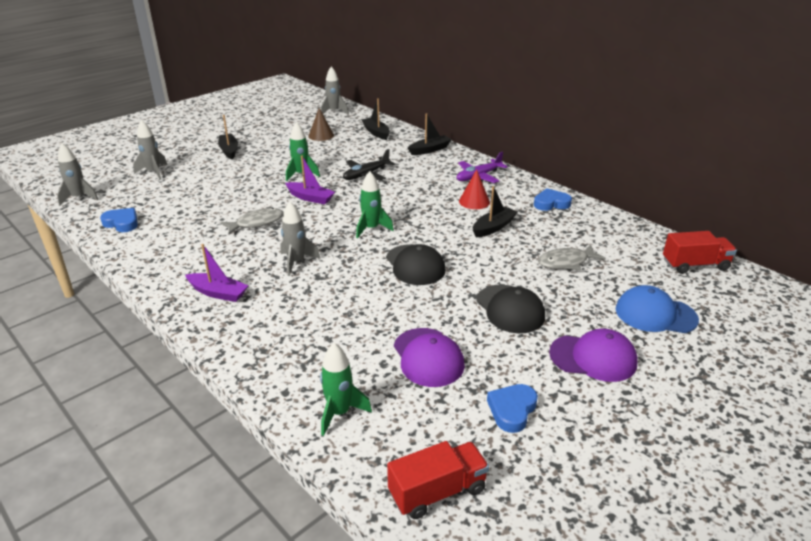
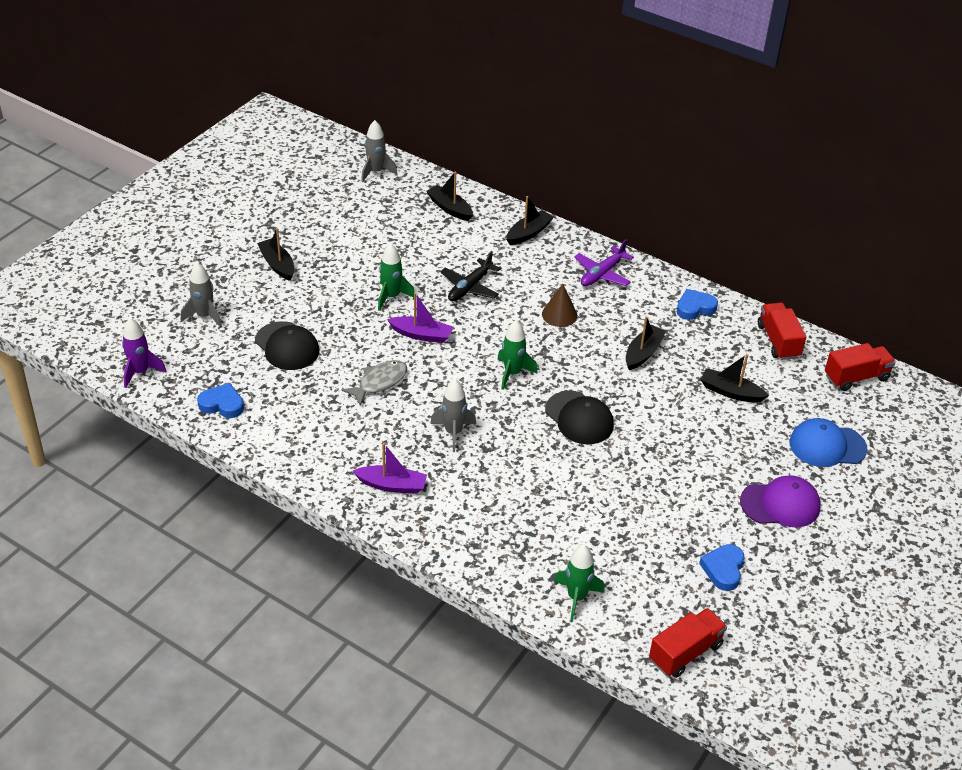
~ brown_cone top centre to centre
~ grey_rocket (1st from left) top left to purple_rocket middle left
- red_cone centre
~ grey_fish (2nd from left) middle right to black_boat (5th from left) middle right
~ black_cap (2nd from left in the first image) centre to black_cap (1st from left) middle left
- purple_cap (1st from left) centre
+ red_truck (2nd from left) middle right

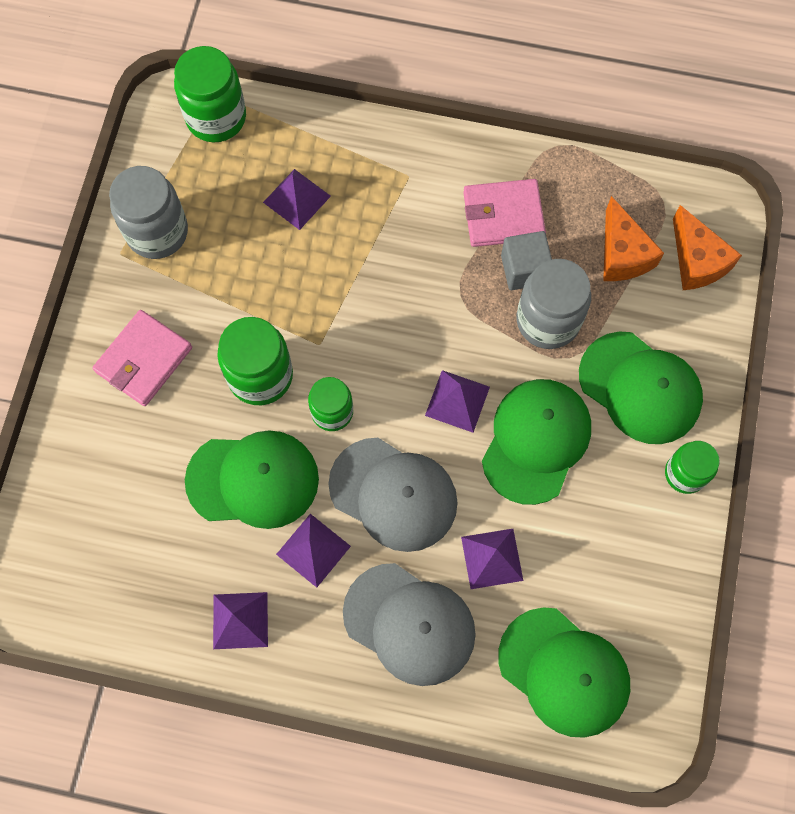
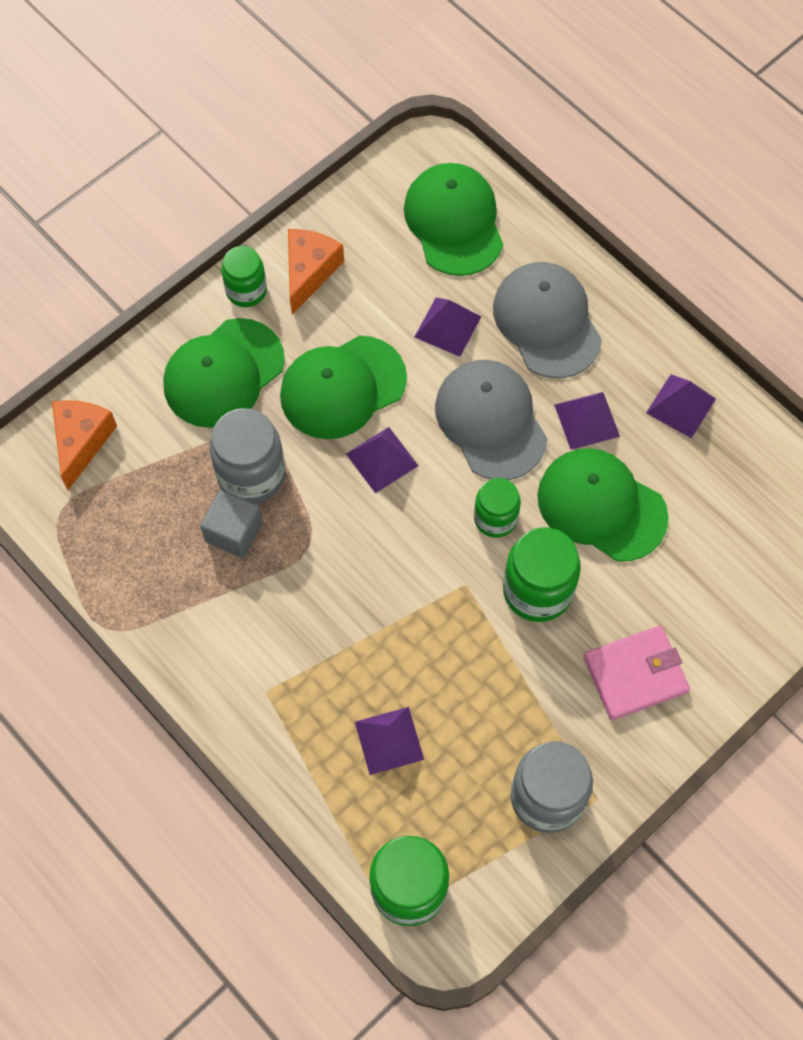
- pink_wallet (2nd from left) top centre
~ orange_cheese (1st from left in the first image) top right to orange_cheese (2nd from left) top centre
~ green_cap (4th from left in the first image) middle right = middle left 120 degrees counterclockwise

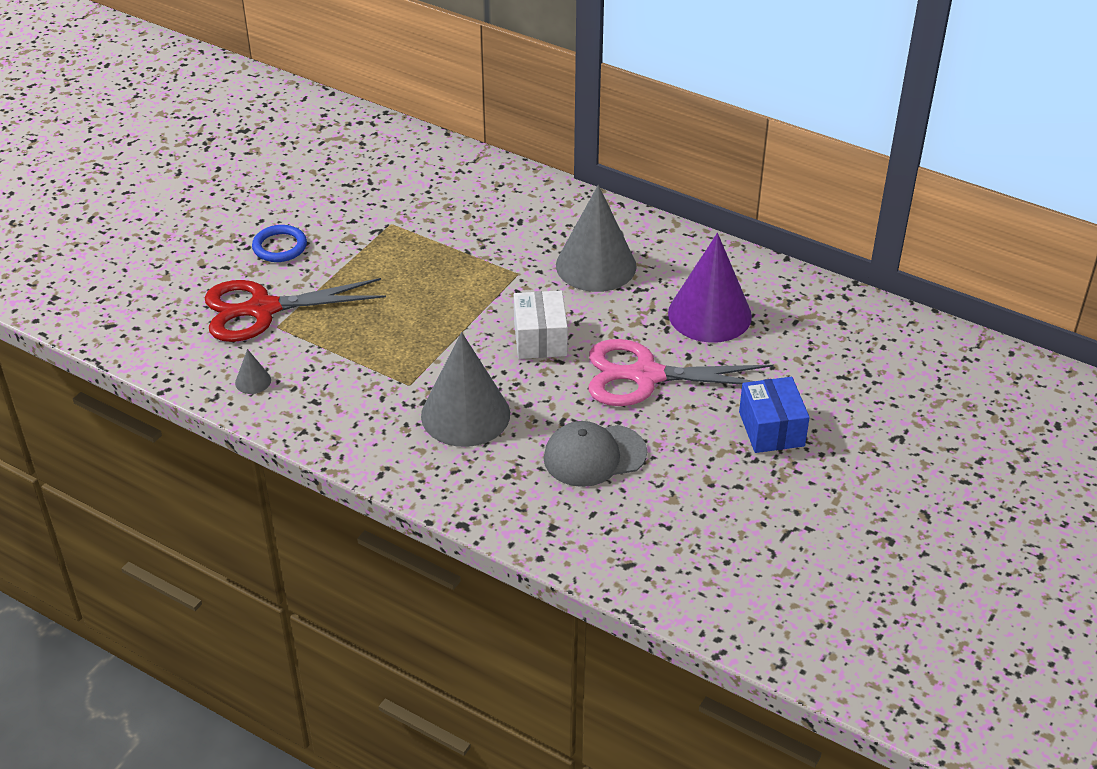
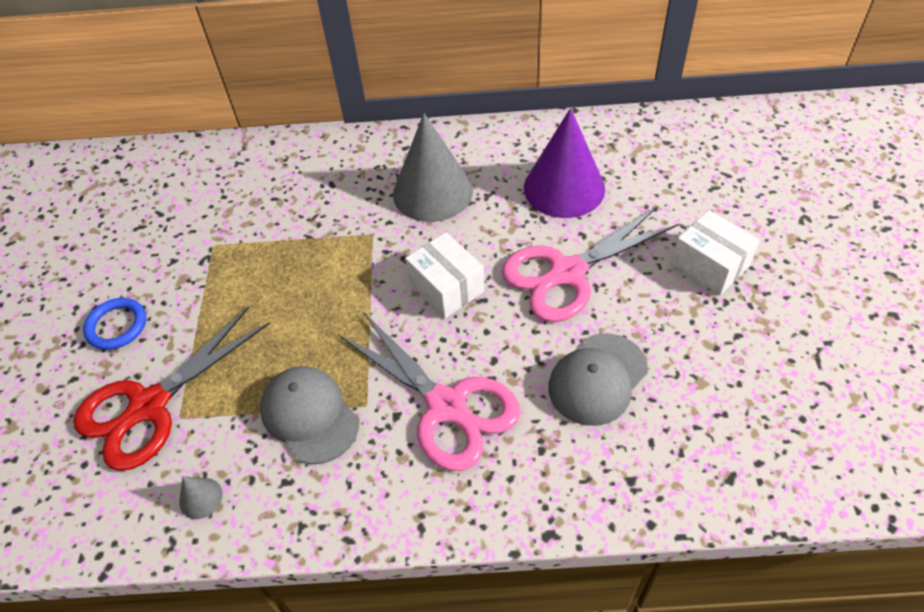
~ grey_cone (2nd from left) centre to pink_scissors (1st from left) centre
~ blue_box middle right to white_box (2nd from left) middle right
+ grey_cap (1st from left) bottom centre

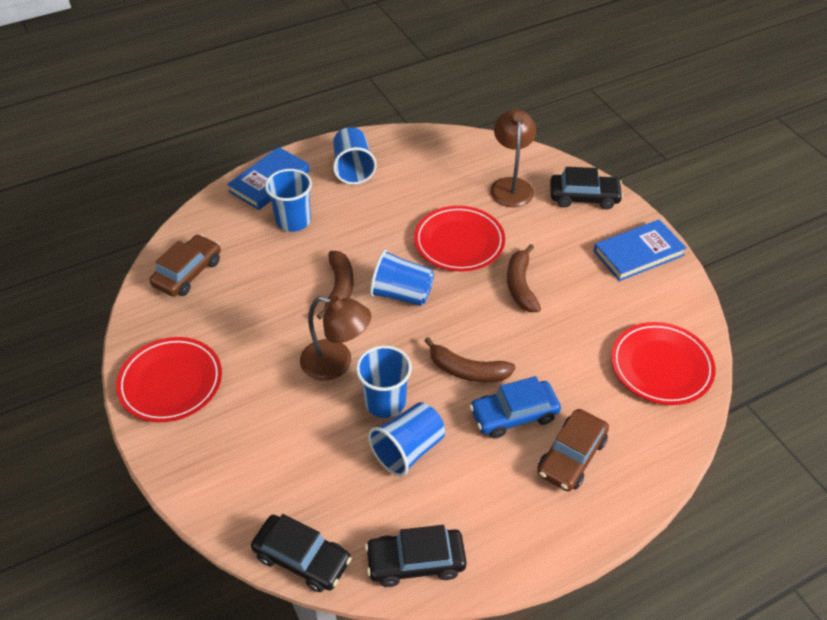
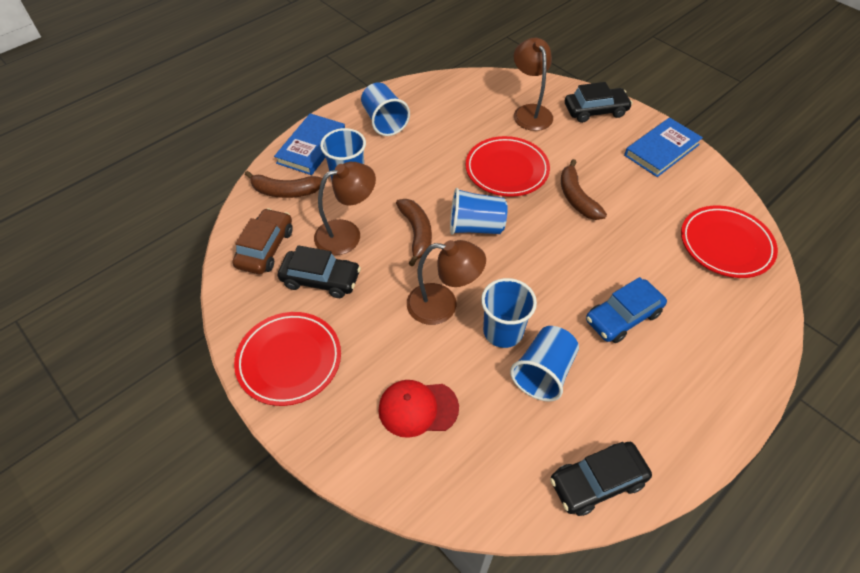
~ brown_banana (2nd from left in the first image) centre to brown_banana (1st from left) top left
- brown_car (2nd from left) bottom right
~ black_car (1st from left) bottom centre to centre
+ brown_lamp (1st from left) centre
+ red_cap bottom centre

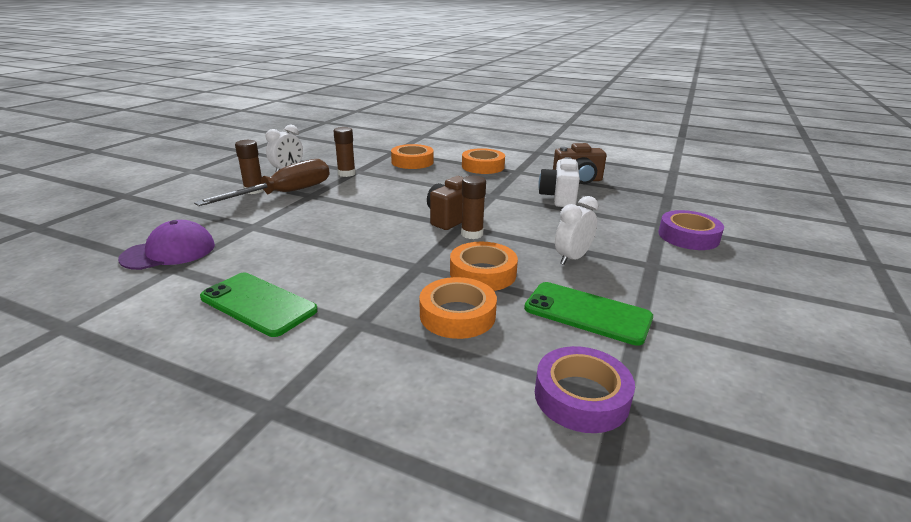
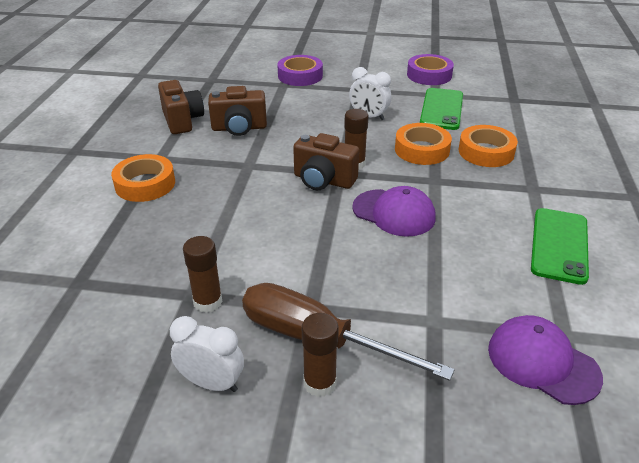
- orange_tape (1st from left) top centre
~ white_camera centre to brown_camera (2nd from left) top centre
~ purple_tape (1st from left in the first image) bottom centre to purple_tape (2nd from left) top right
+ purple_cap (1st from left) centre

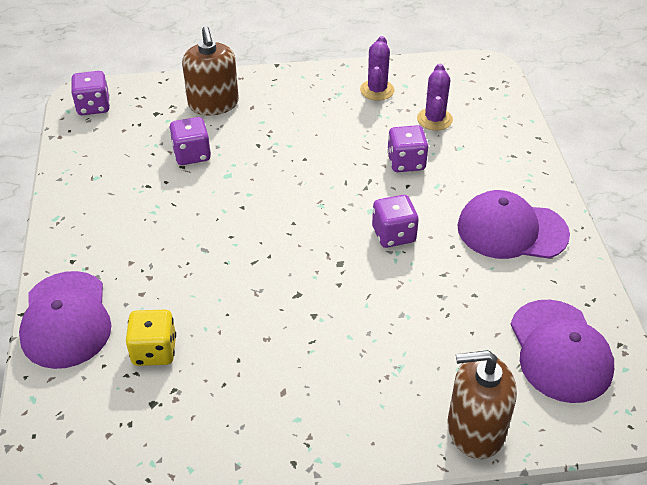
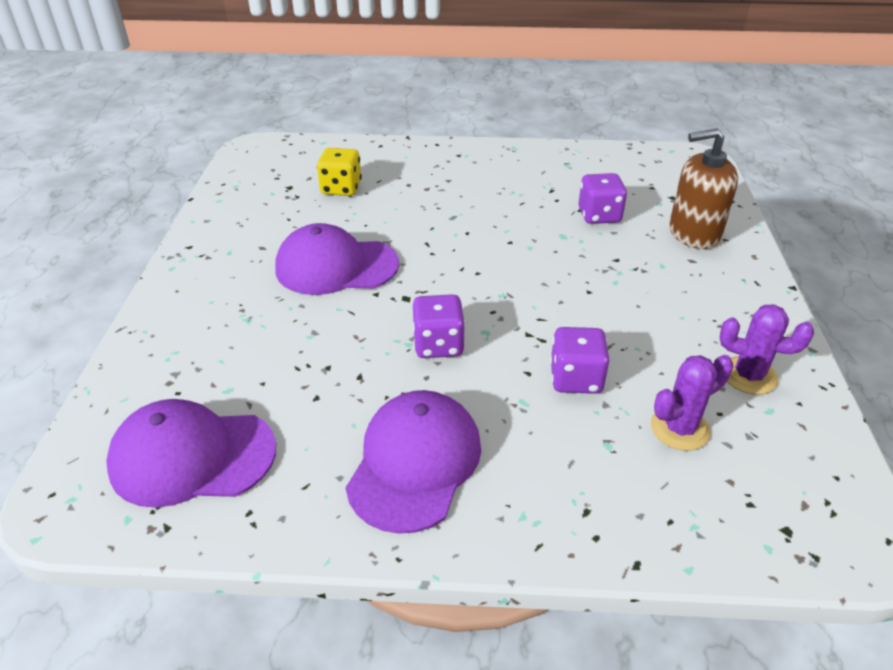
~ purple_cactus (2nd from left in the first image) top right = middle right 45 degrees counterclockwise
- purple_dice (1st from left) top left
~ purple_cap (1st from left in the first image) middle left to purple_cap (2nd from left) centre
- brown_soap_dispenser (2nd from left) bottom right

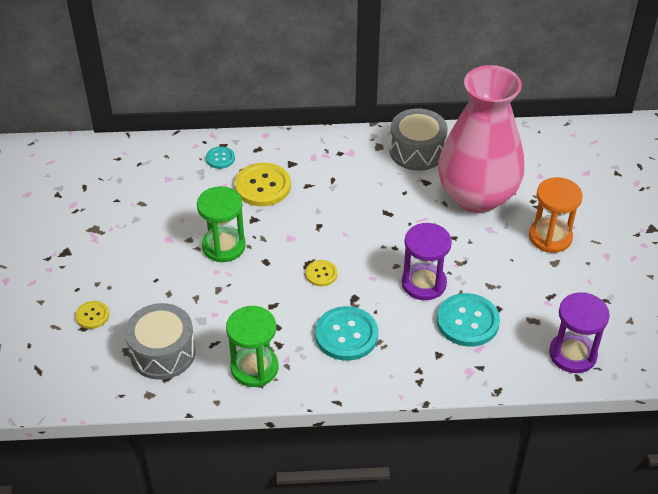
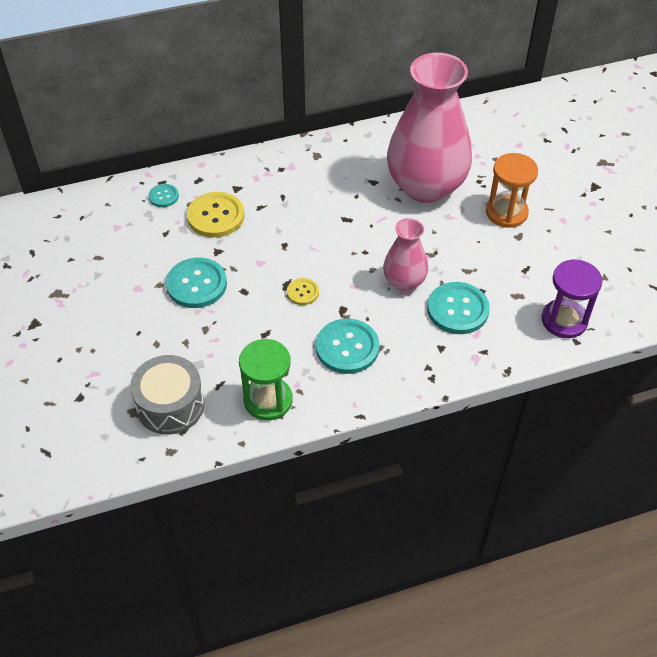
- grey_drum (2nd from left) top centre
~ green_hourglass (1st from left) centre to turquoise_button (2nd from left) middle left
~ purple_hourglass (1st from left) centre to pink_vase (1st from left) centre
- yellow_button (1st from left) middle left

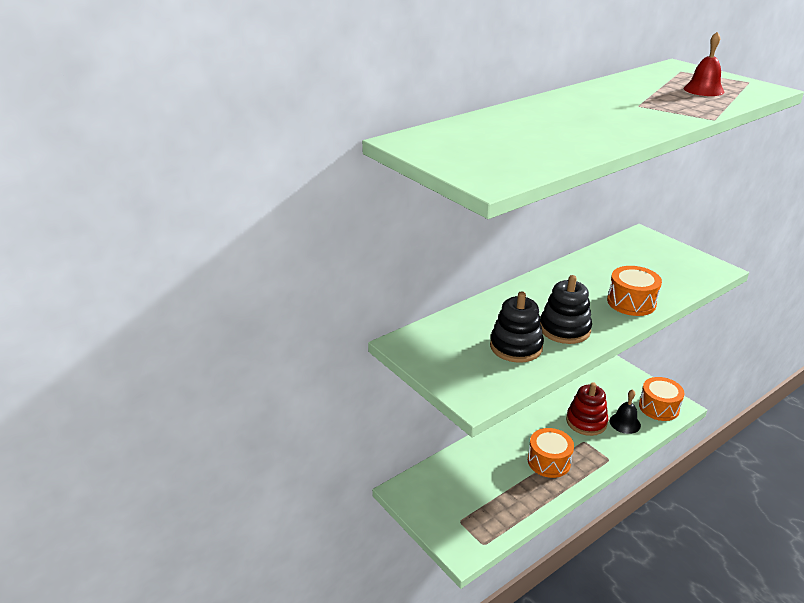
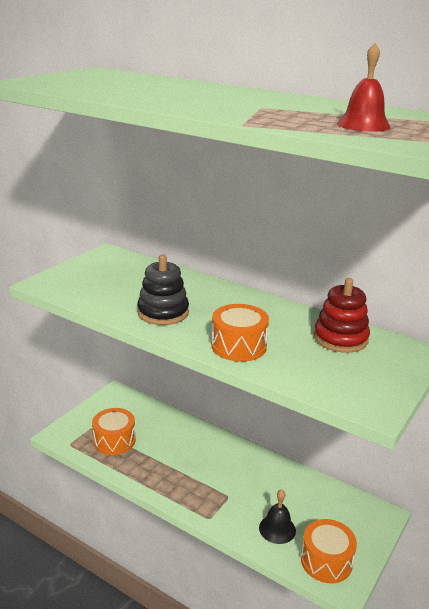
- black_stacking_toy (1st from left) centre
~ red_stacking_toy bottom right to middle right
~ orange_drum (1st from left) bottom right to bottom left

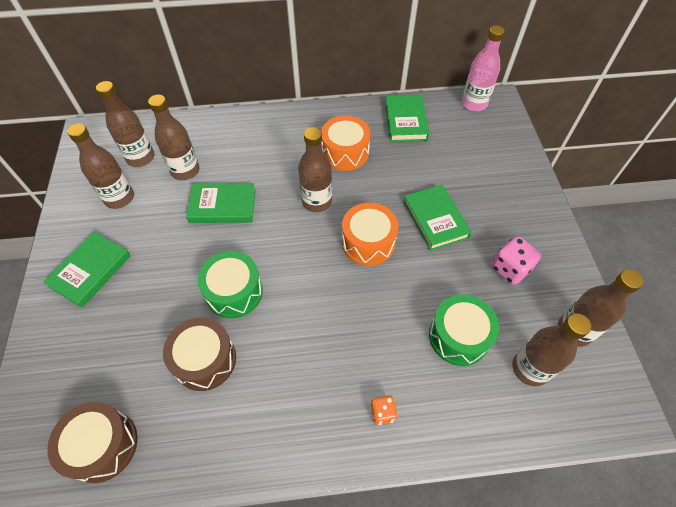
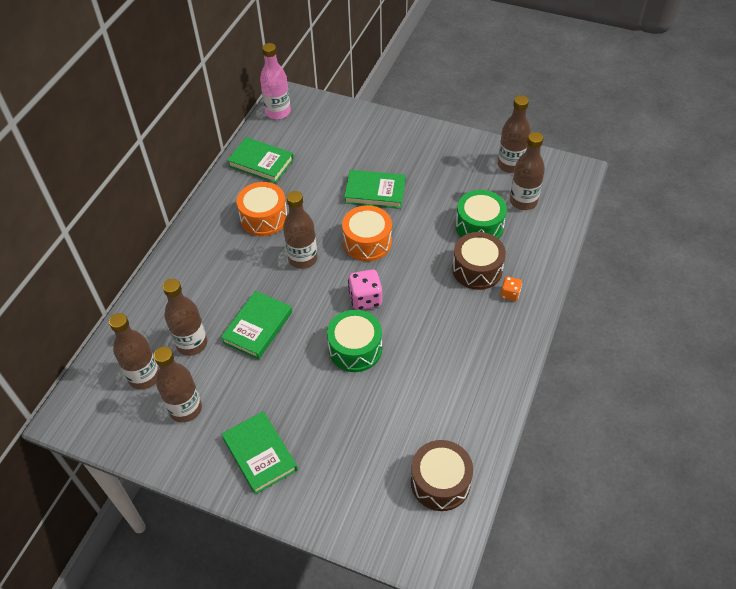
~ pink_dice middle right to centre
~ brown_drum (2nd from left) bottom left to centre

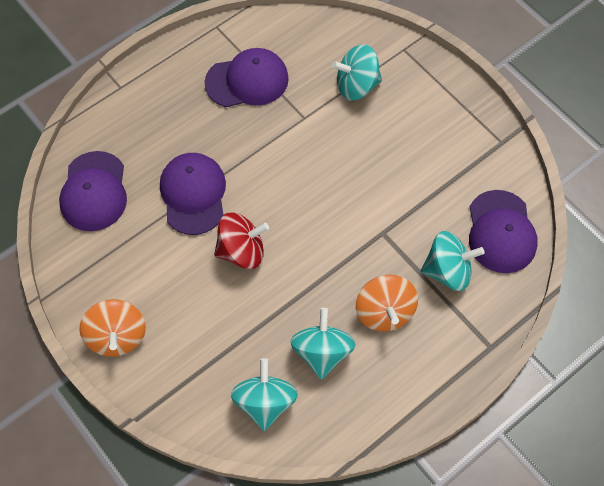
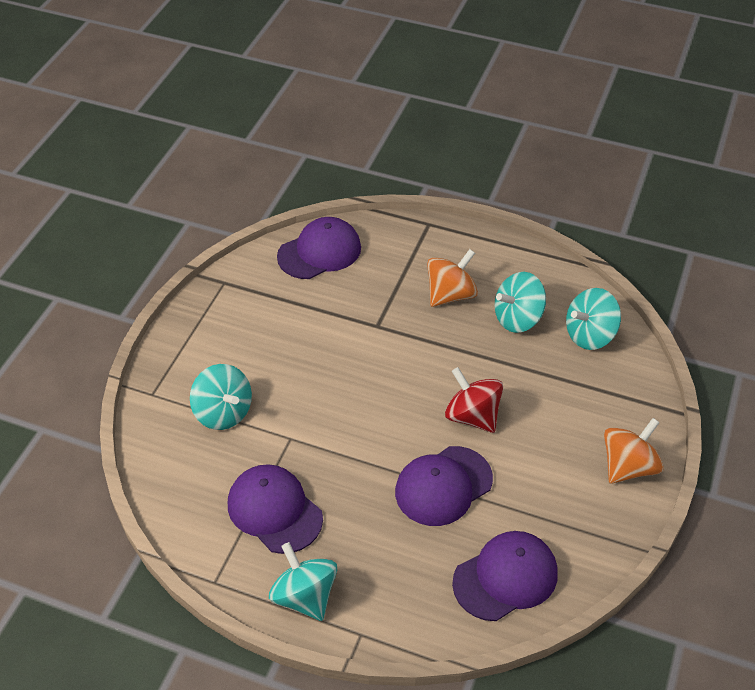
~ turquoise_spinning_top (4th from left in the first image) middle right to turquoise_spinning_top (2nd from left) bottom centre

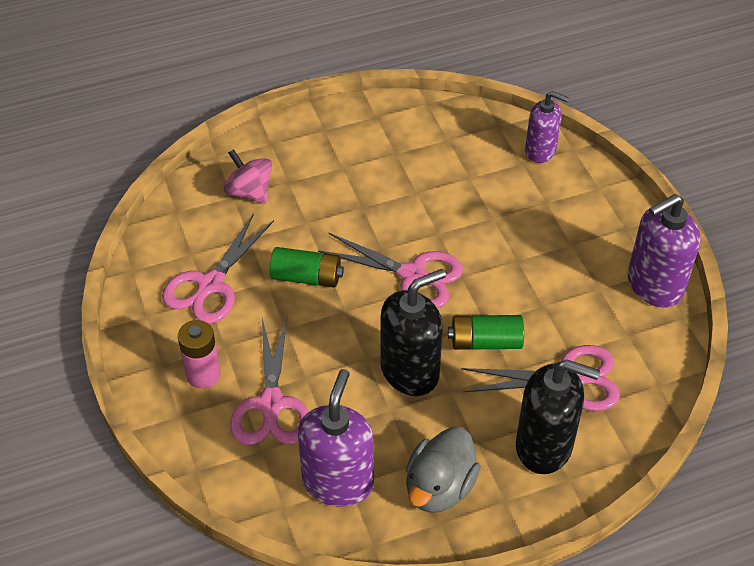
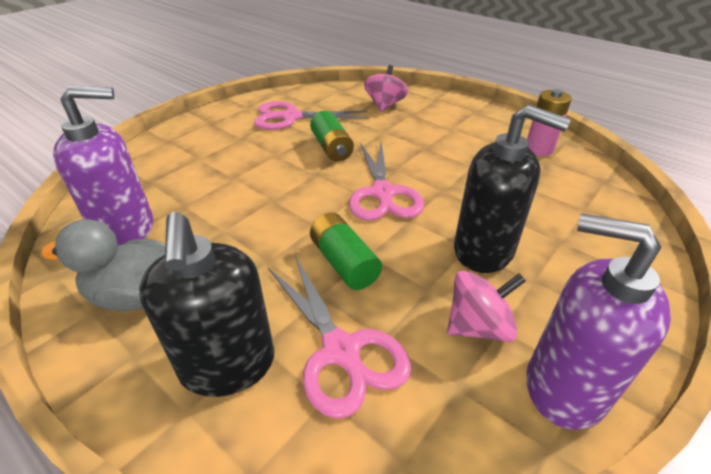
- purple_soap_dispenser (2nd from left) top right
~ black_soap_dispenser (1st from left in the first image) centre to black_soap_dispenser (2nd from left) middle right
- pink_scissors (2nd from left) bottom centre
~ pink_battery middle left to top right
+ pink_spinning_top (2nd from left) middle right

